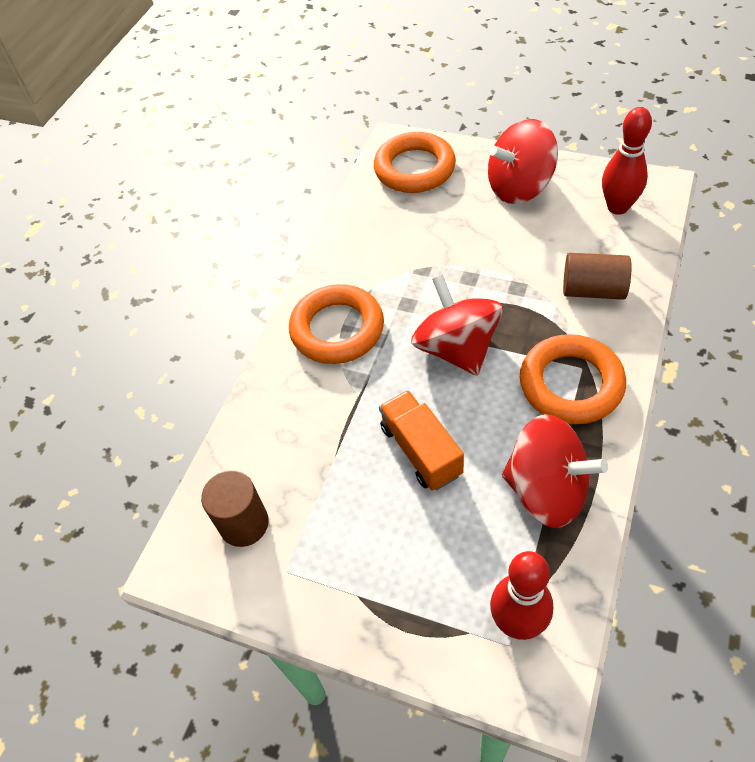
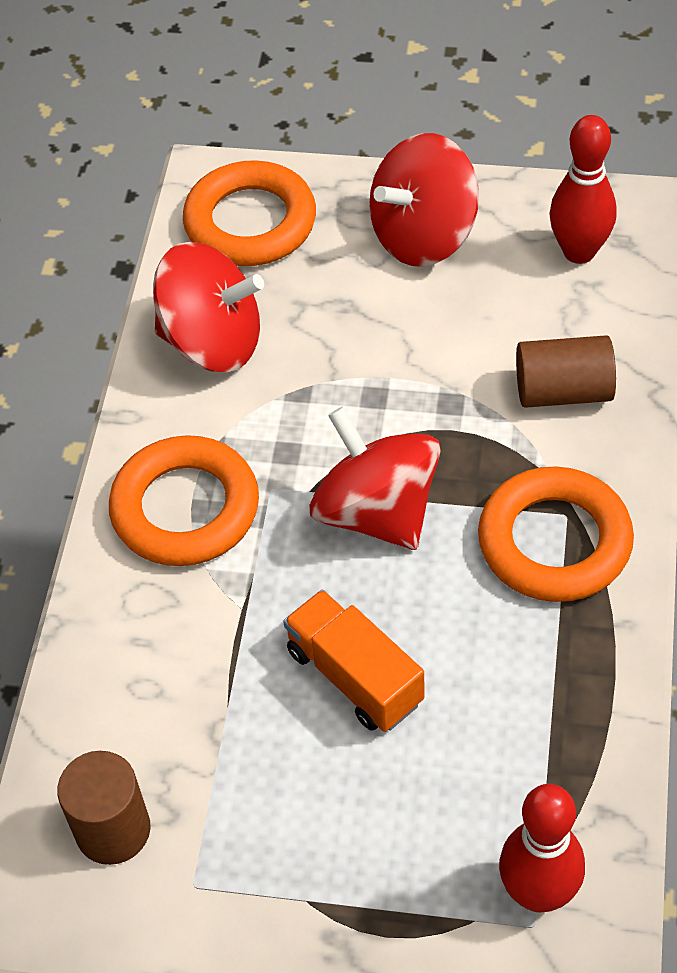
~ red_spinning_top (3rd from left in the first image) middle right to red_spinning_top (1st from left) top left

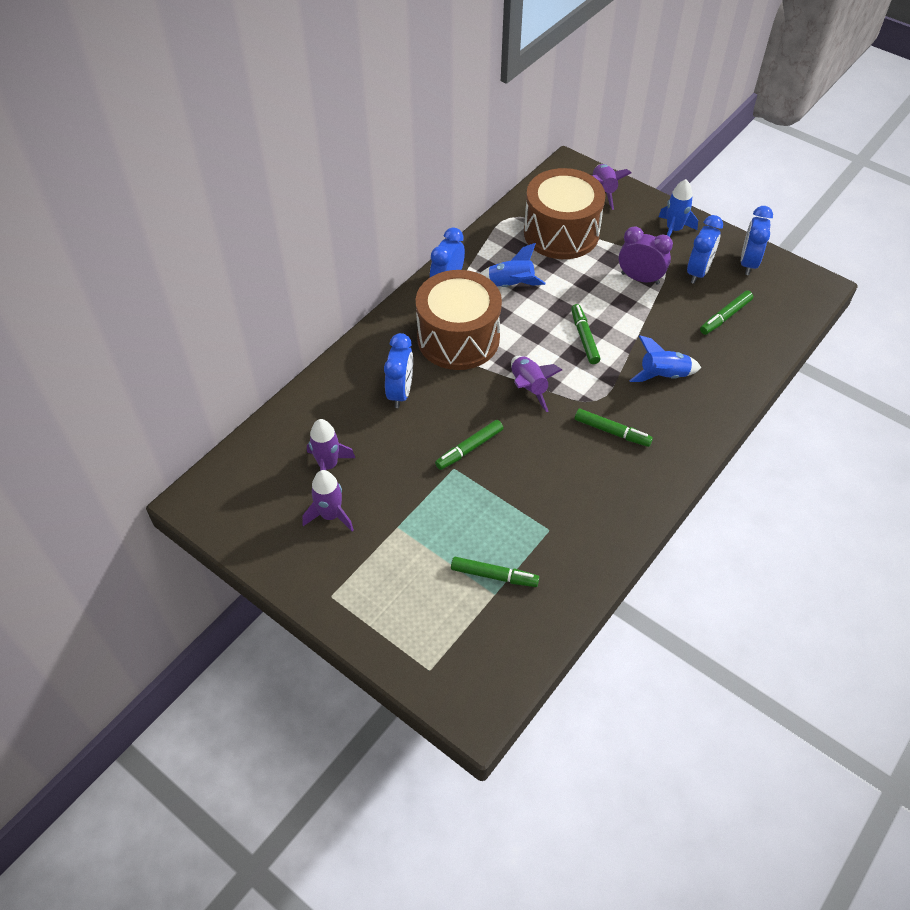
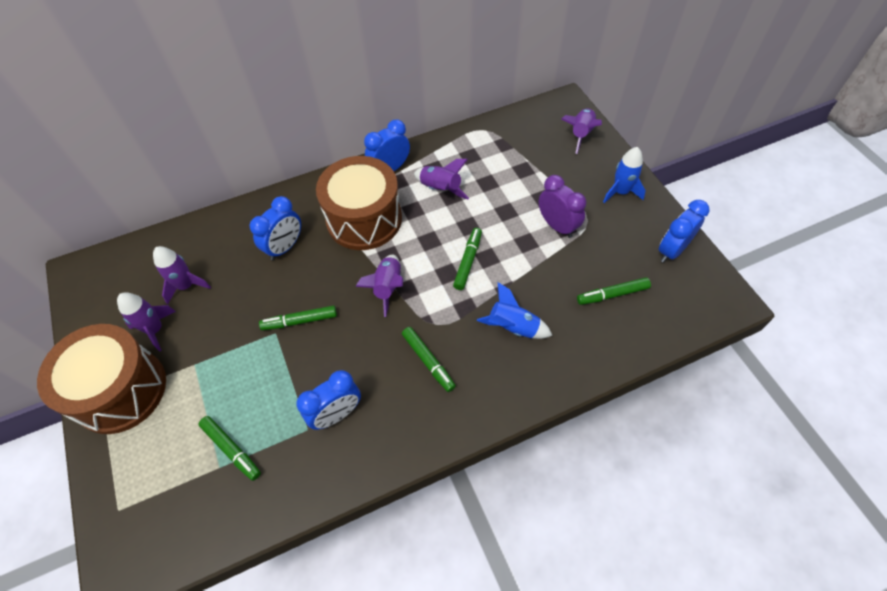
~ brown_drum (2nd from left in the first image) top centre to brown_drum (1st from left) middle left
~ blue_clock (3rd from left in the first image) top right to blue_clock (2nd from left) bottom centre
~ blue_rocket (1st from left) top centre to purple_rocket (4th from left) top centre

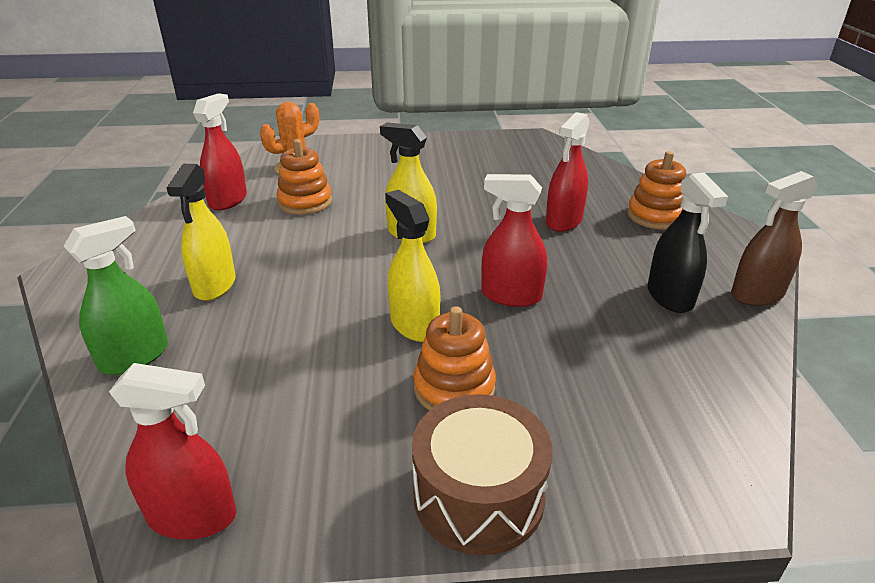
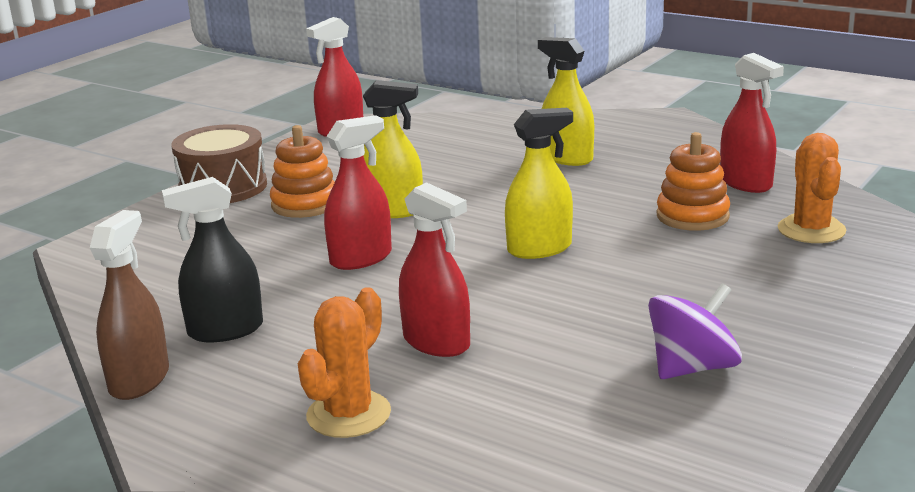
~ red_spray_bottle (4th from left in the first image) top centre = centre 150 degrees clockwise
~ orange_stacking_toy (3rd from left) top right to orange_cactus (1st from left) bottom centre
~ black_spray_bottle middle right = middle left 45 degrees counterclockwise
- green_spray_bottle middle left
+ purple_spinning_top bottom right

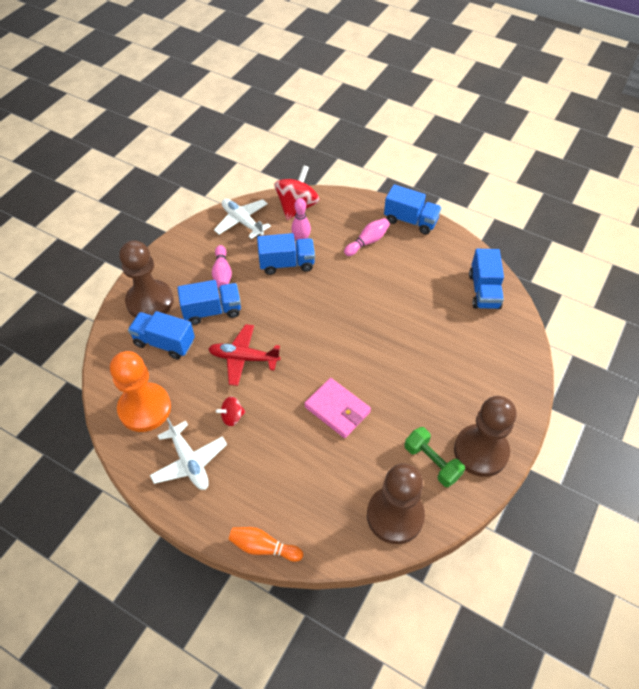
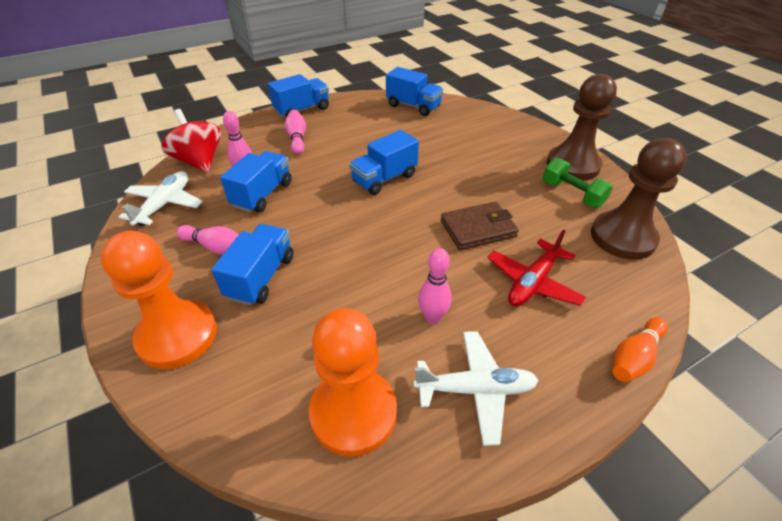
~ white_plane (2nd from left in the first image) top centre = middle left 120 degrees clockwise
~ brown_pawn (1st from left) middle left to orange_pawn (1st from left) middle left
~ blue_truck (1st from left in the first image) middle left to blue_truck (4th from left) top centre
~ red_plane centre to middle right
~ pink_wallet centre to brown_wallet centre
~ red_spinning_top (1st from left) centre to pink_bowling_pin (4th from left) centre
~ green_dumbbell middle right = middle right 60 degrees clockwise

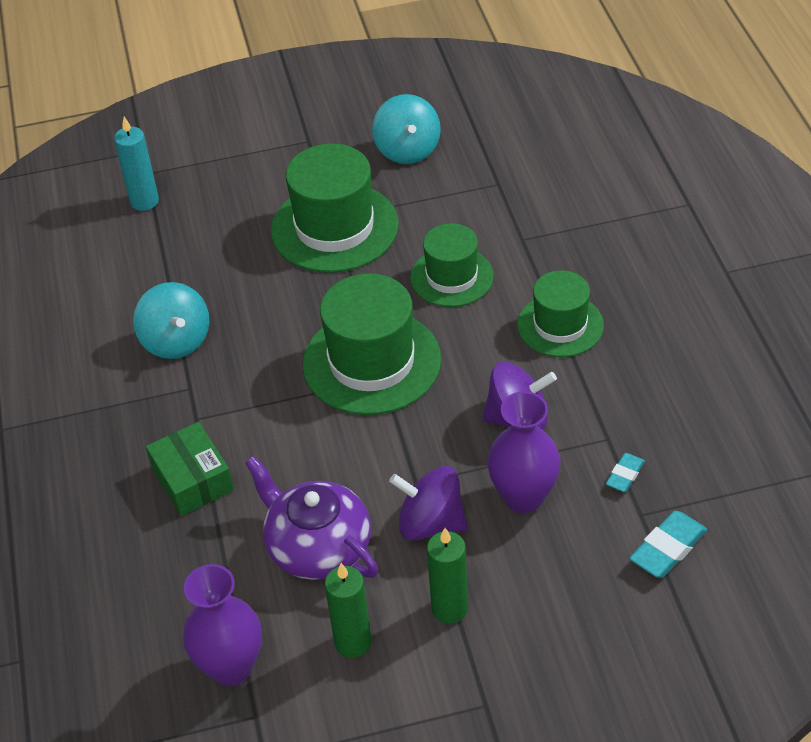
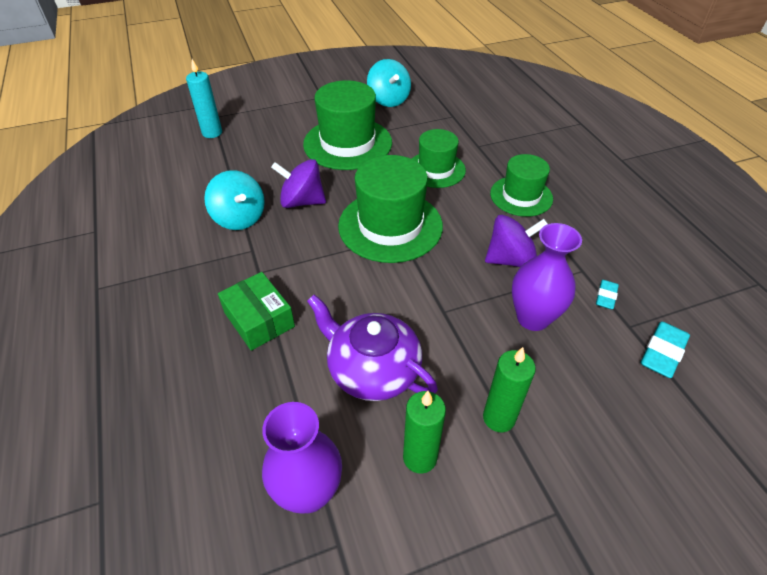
~ purple_spinning_top (1st from left) bottom centre to top centre

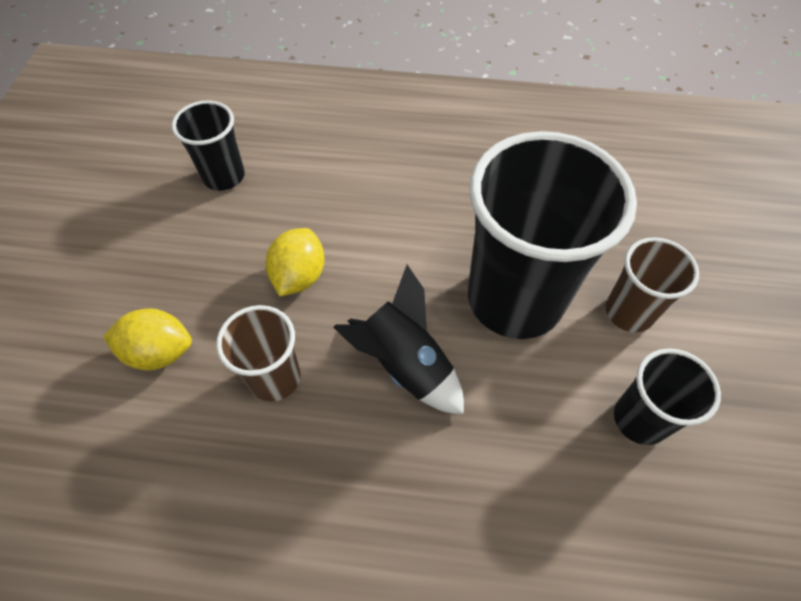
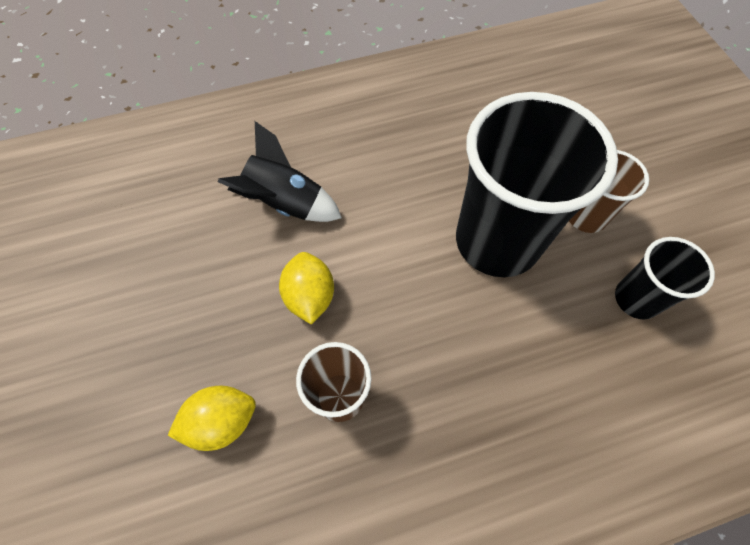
- black_cup (1st from left) top left
~ black_rocket centre to top centre

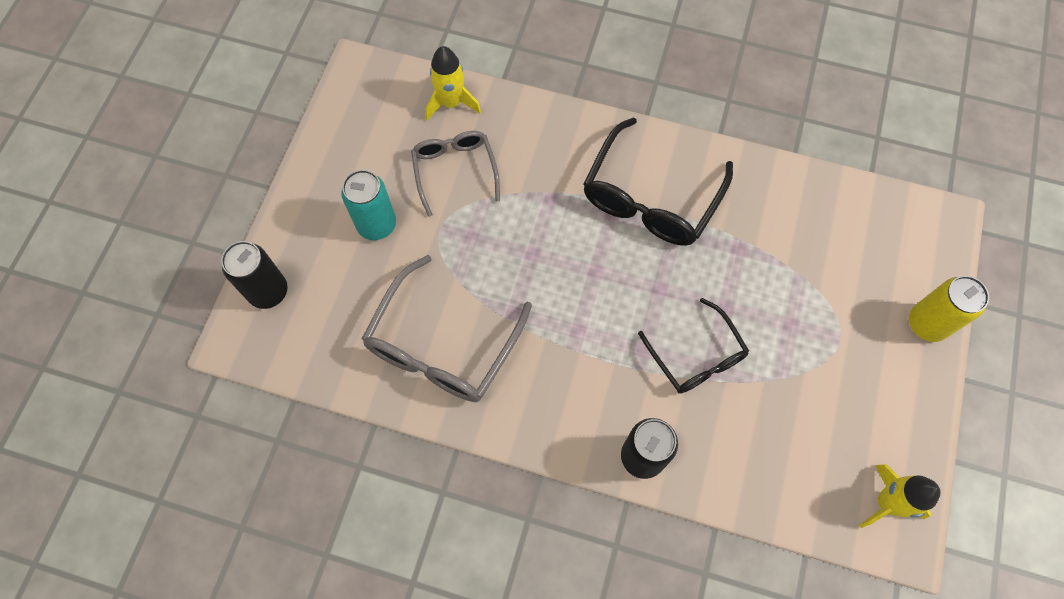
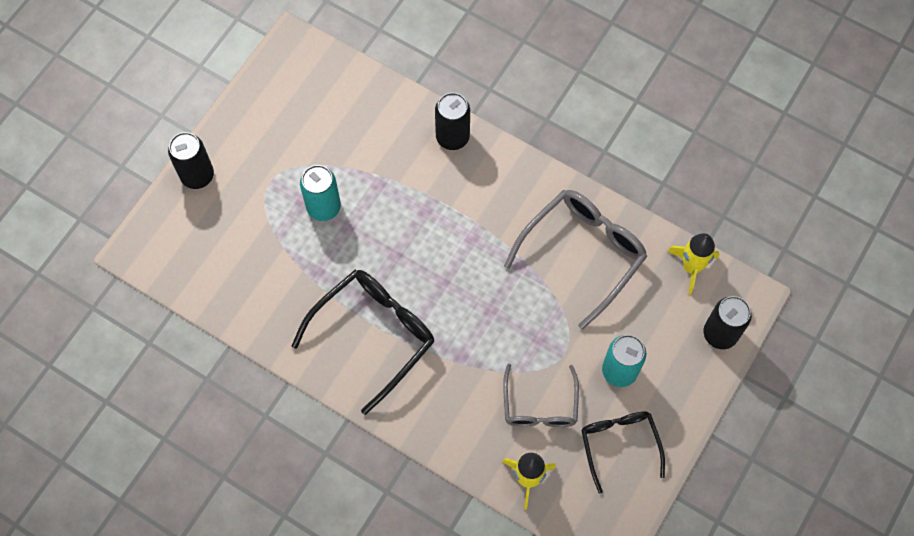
~ yellow_can middle right to black_can (1st from left) top left
~ black_glasses (2nd from left) centre to bottom right
~ yellow_rocket (2nd from left) bottom right to middle right
+ turquoise_can (1st from left) centre

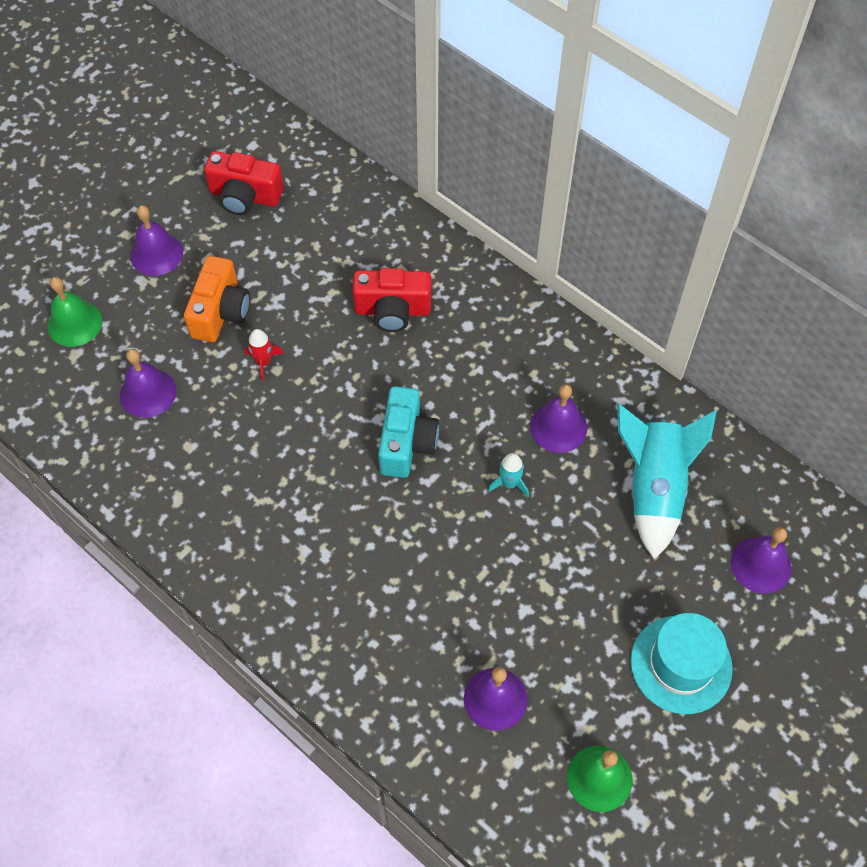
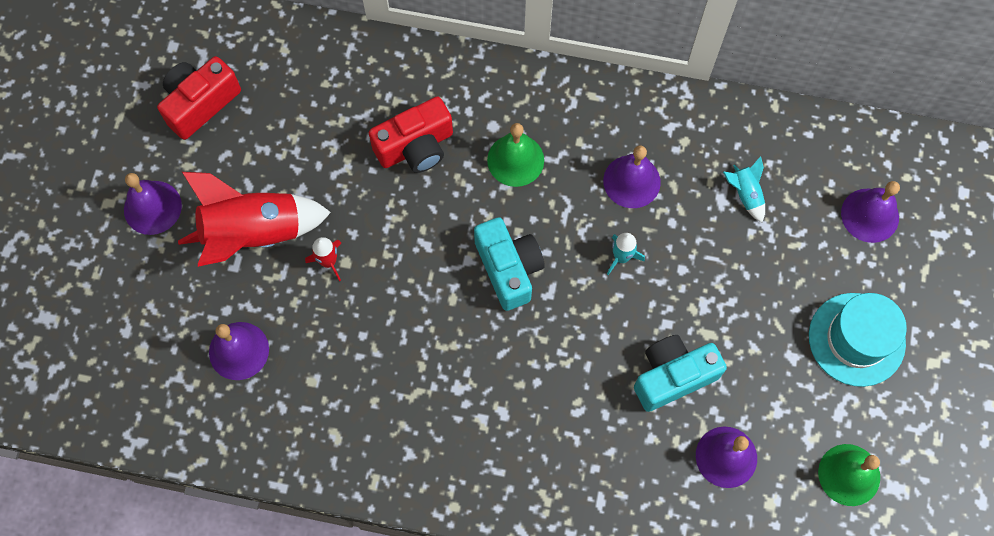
~ red_camera (1st from left) top left = top left 150 degrees clockwise
~ orange_camera middle left to red_rocket (1st from left) middle left
~ green_bell (1st from left) middle left to top centre
~ turquoise_rocket (2nd from left) middle right = middle right x0.44
+ turquoise_camera (2nd from left) bottom right

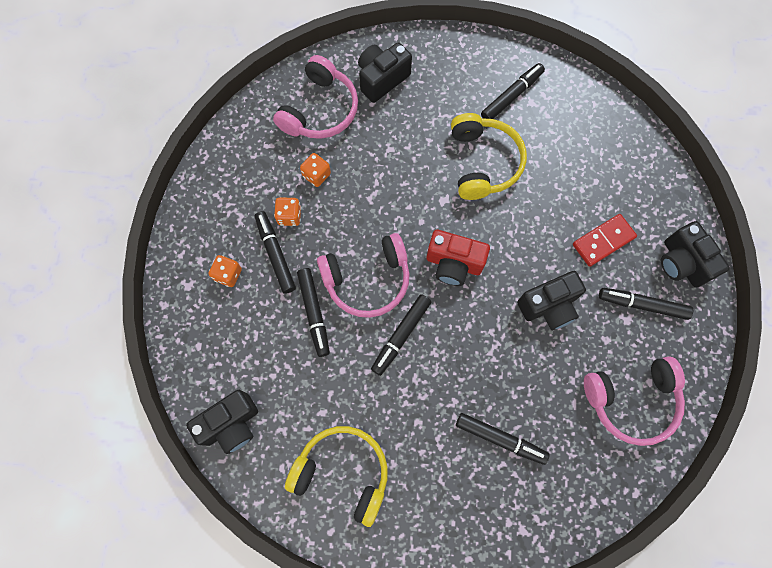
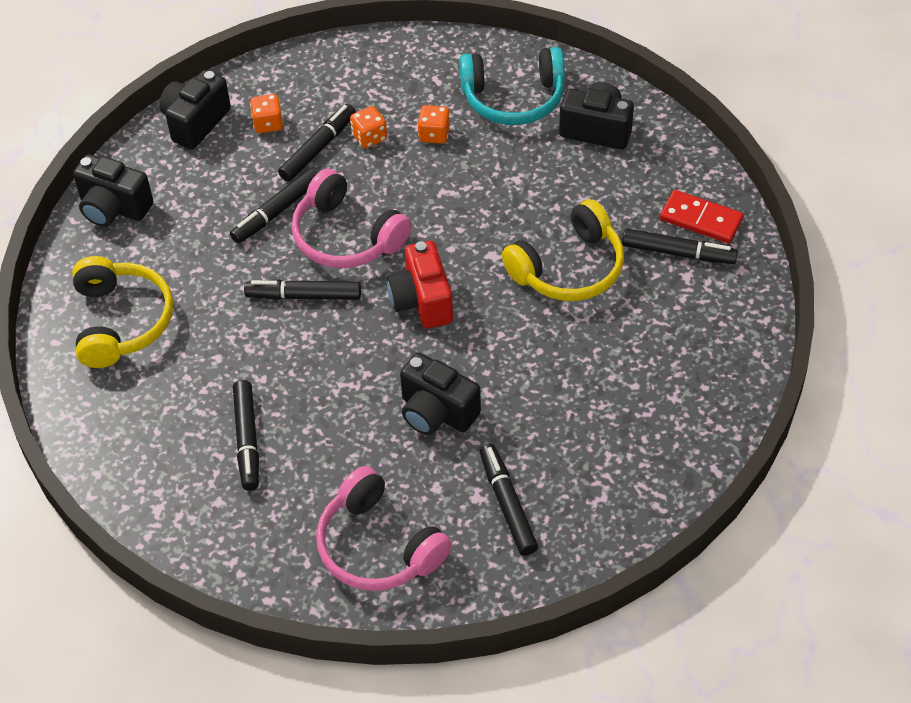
~ pink_headphones (1st from left) top centre to turquoise_headphones top centre
~ red_domino middle right to top right
~ black_camera (4th from left in the first image) middle right to black_camera (2nd from left) top left

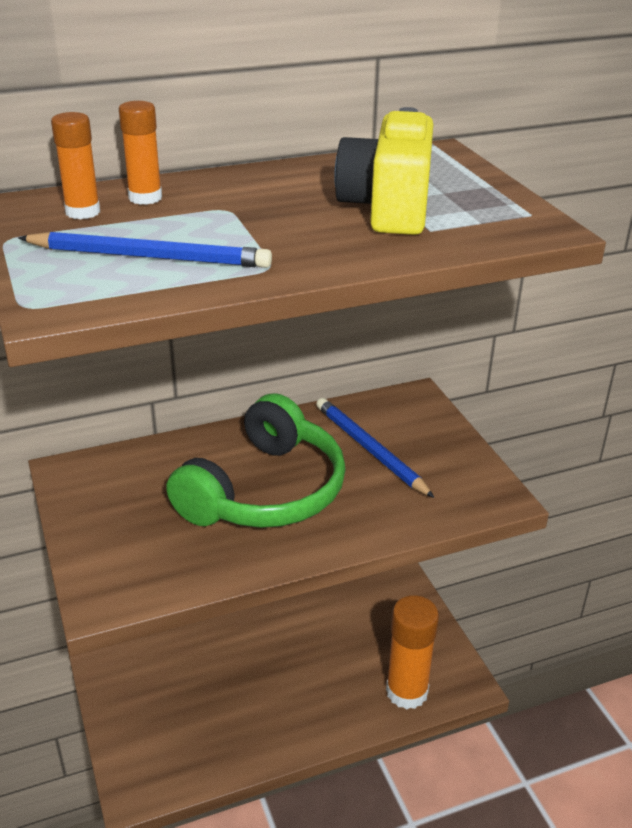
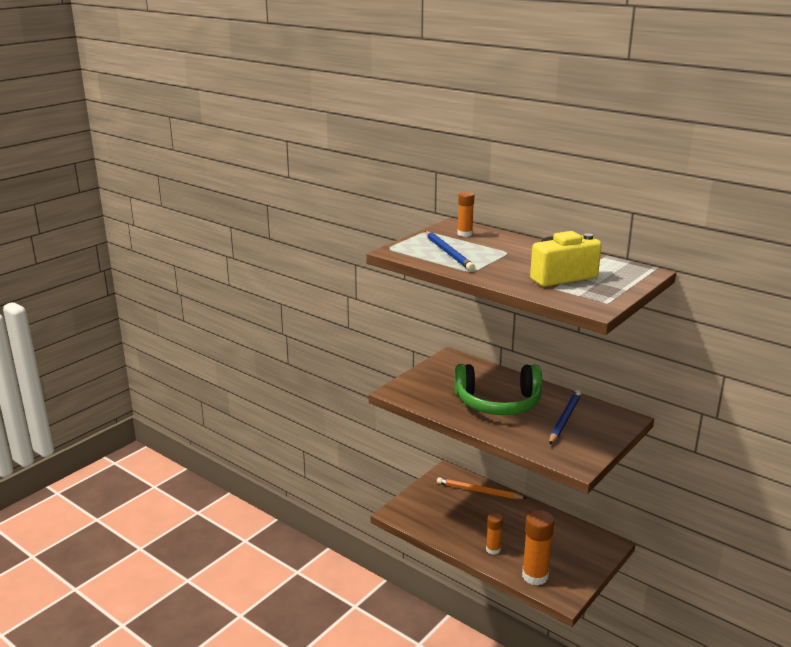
~ orange_glue_stick (2nd from left) top left to bottom centre
+ orange_pencil bottom centre

